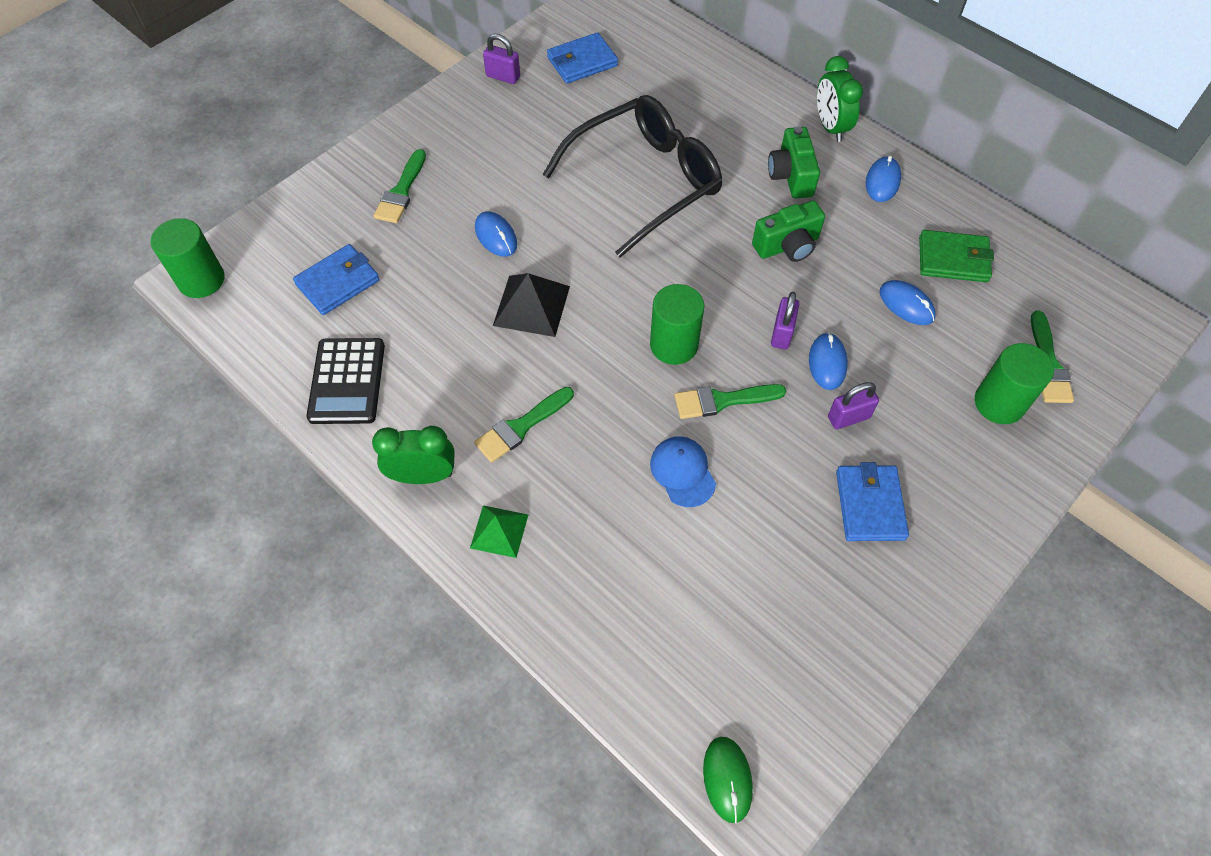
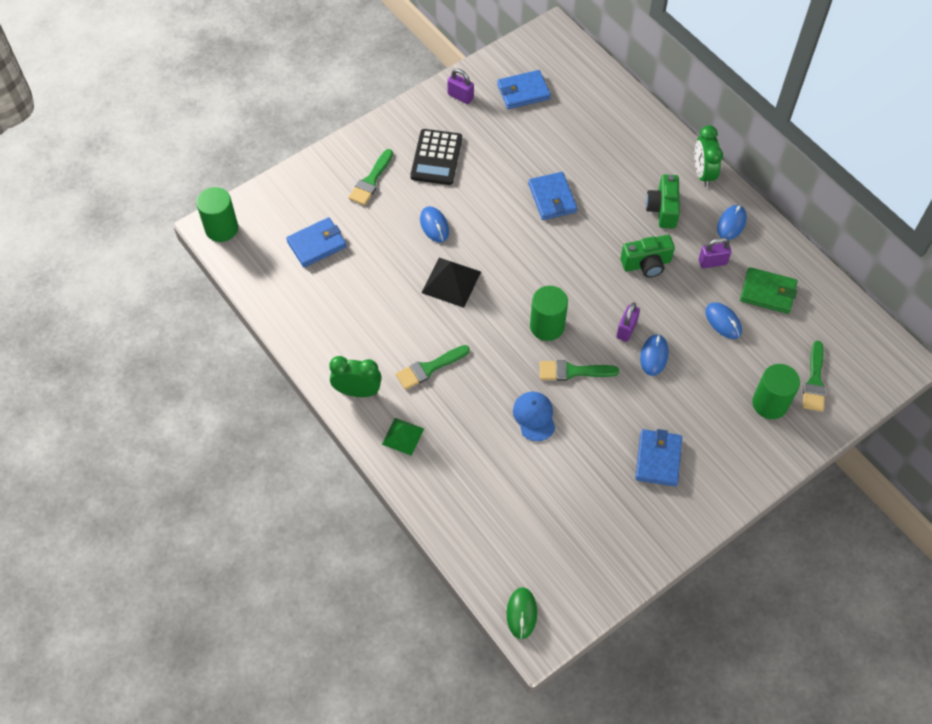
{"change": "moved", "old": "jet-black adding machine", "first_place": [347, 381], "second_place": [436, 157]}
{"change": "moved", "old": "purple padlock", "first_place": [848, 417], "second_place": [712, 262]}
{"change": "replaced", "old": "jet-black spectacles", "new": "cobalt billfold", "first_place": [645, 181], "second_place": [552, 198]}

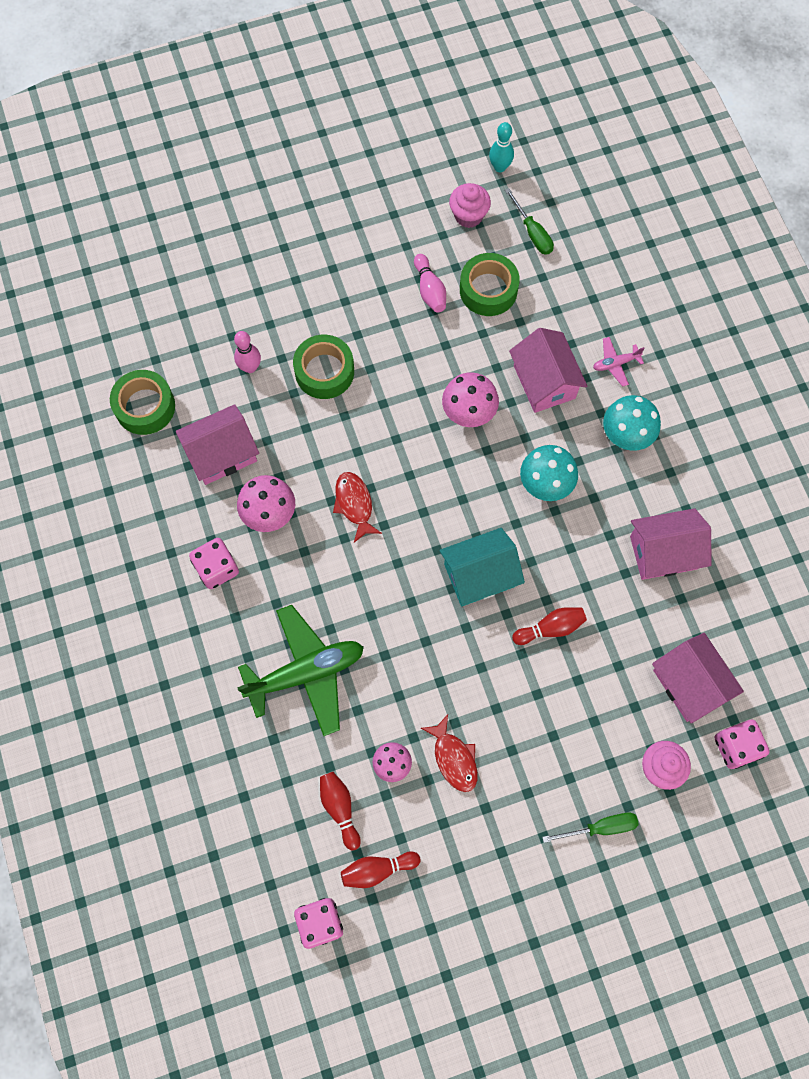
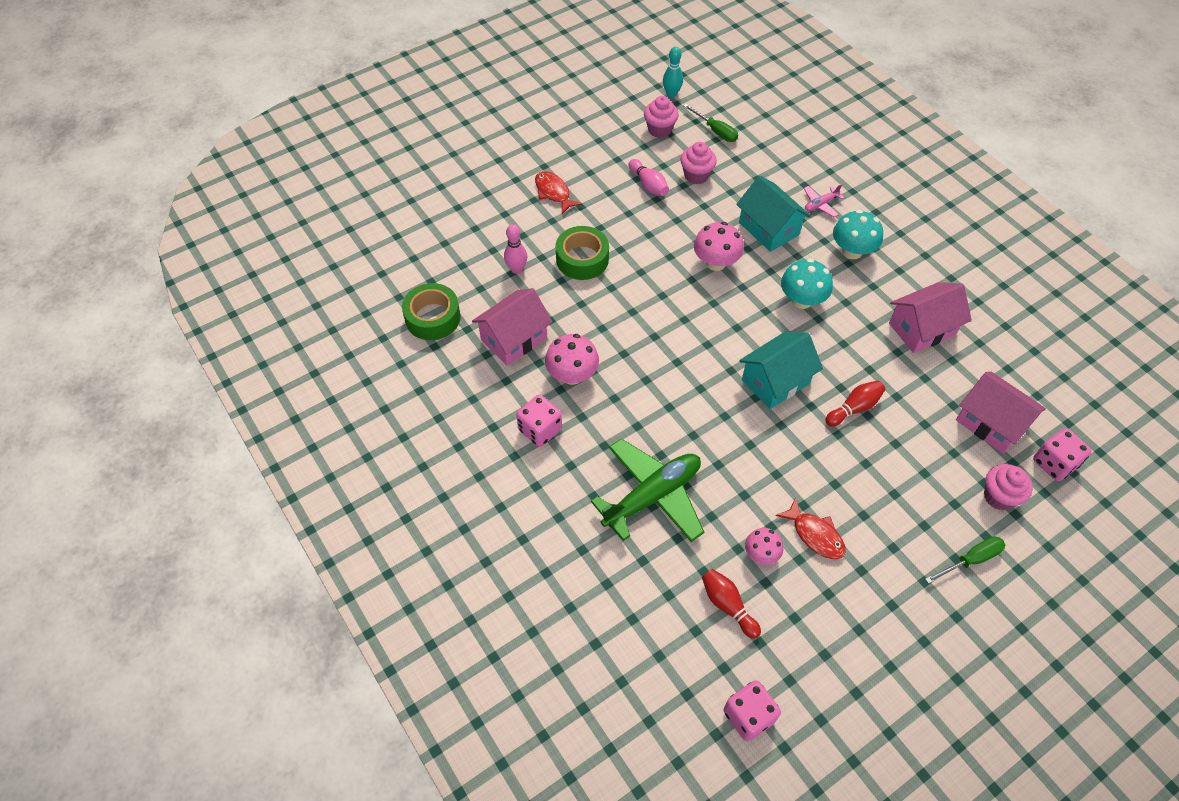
{"change": "removed", "old": "scarlet bowling pin", "first_place": [377, 869]}
{"change": "moved", "old": "scarlet toy fish", "first_place": [354, 504], "second_place": [553, 192]}
{"change": "replaced", "old": "emerald sticky tape", "new": "pink muffin", "first_place": [488, 290], "second_place": [696, 175]}
{"change": "recoloured", "old": "pink toy house", "new": "teal toy house", "first_place": [544, 382], "second_place": [769, 229]}

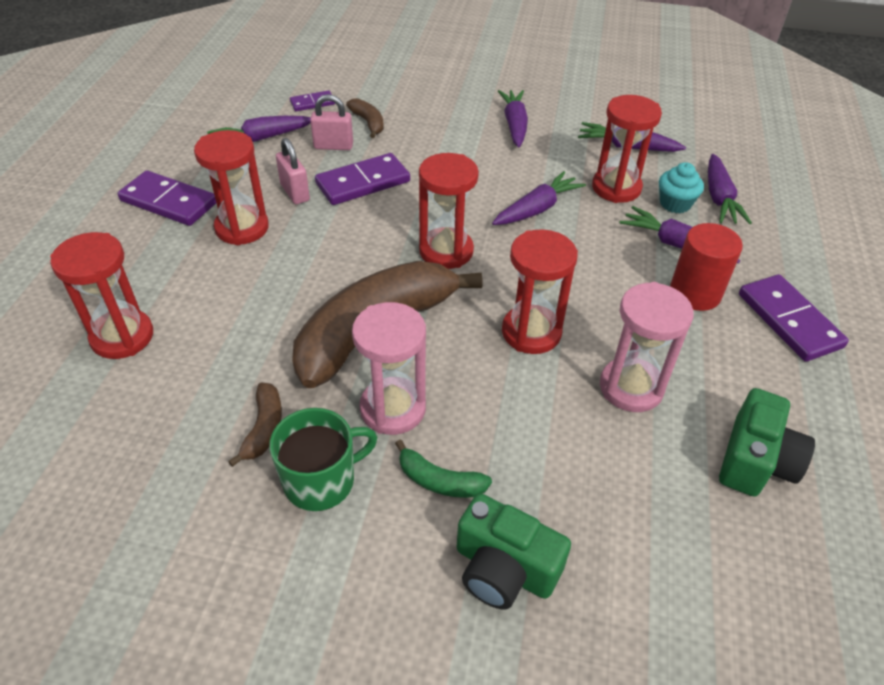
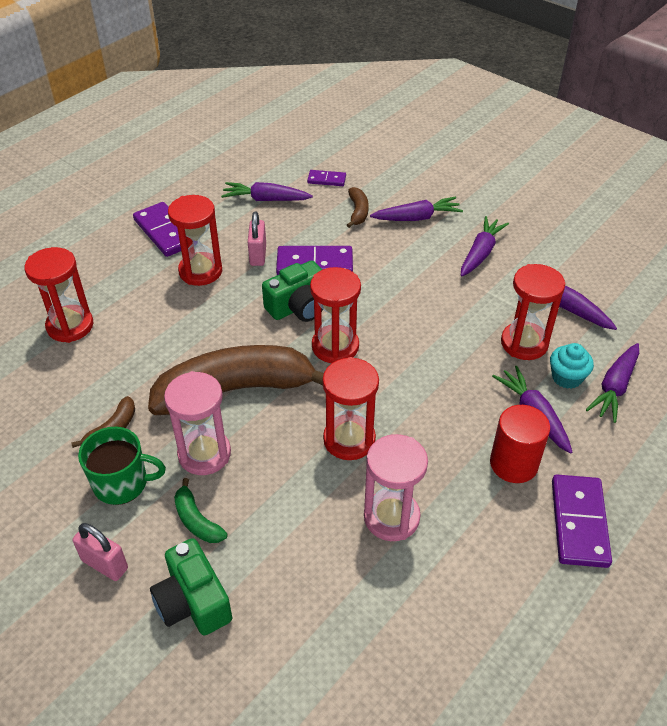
{"change": "moved", "old": "pink padlock", "first_place": [333, 146], "second_place": [105, 564]}
{"change": "moved", "old": "purple carrot", "first_place": [537, 209], "second_place": [417, 218]}
{"change": "moved", "old": "emerald compact camera", "first_place": [755, 461], "second_place": [298, 307]}

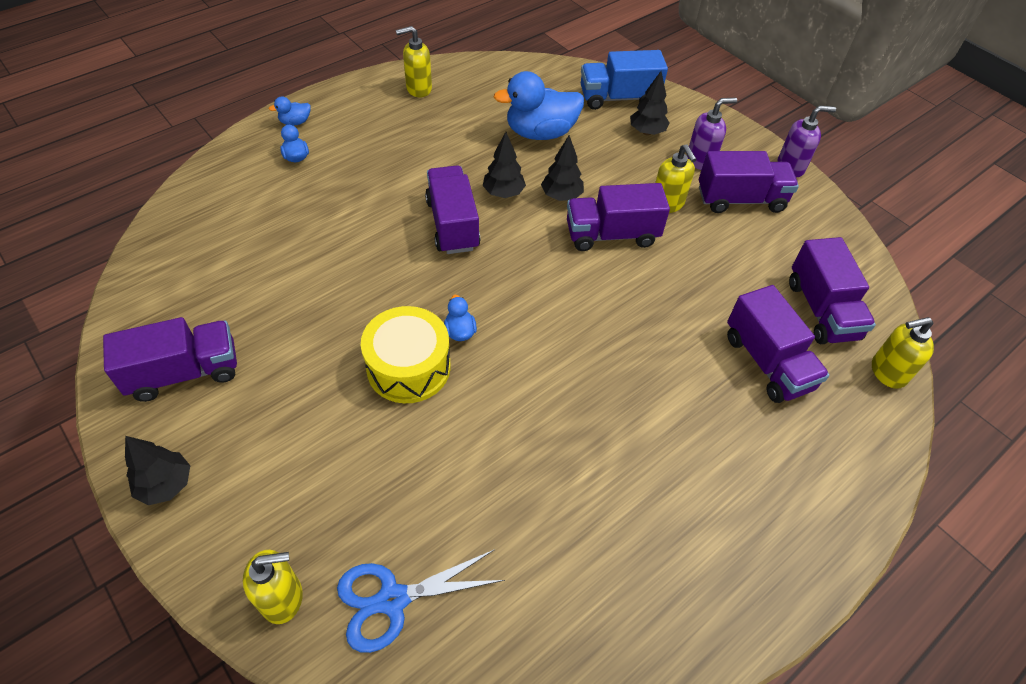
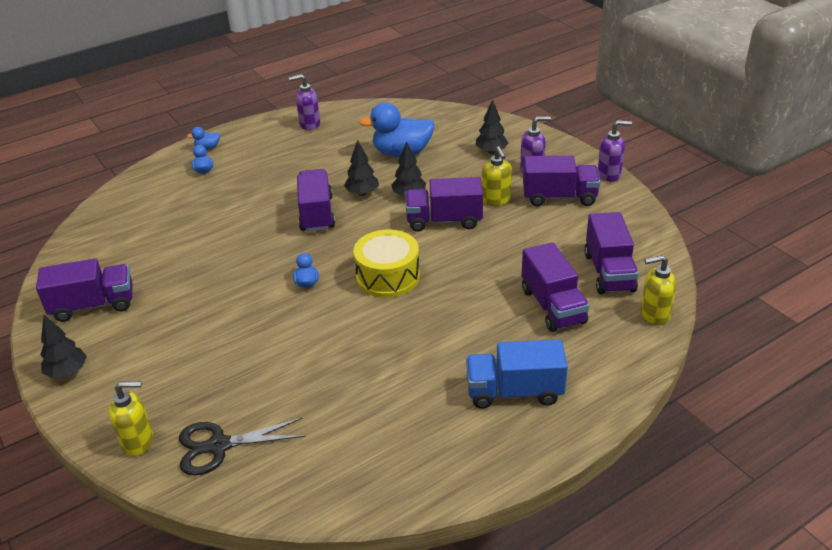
{"change": "moved", "old": "bright yellow snare drum", "first_place": [408, 367], "second_place": [388, 276]}
{"change": "moved", "old": "cobalt truck", "first_place": [618, 98], "second_place": [514, 391]}
{"change": "recoloured", "old": "cobalt scissors", "new": "jet-black scissors", "first_place": [393, 600], "second_place": [219, 446]}
{"change": "recoloured", "old": "bright yellow pump bottle", "new": "purple pump bottle", "first_place": [418, 89], "second_place": [309, 124]}

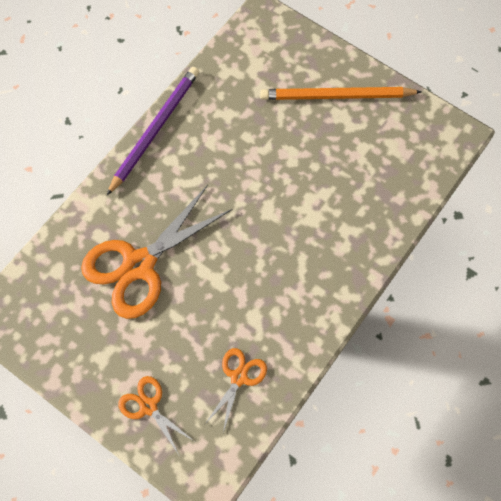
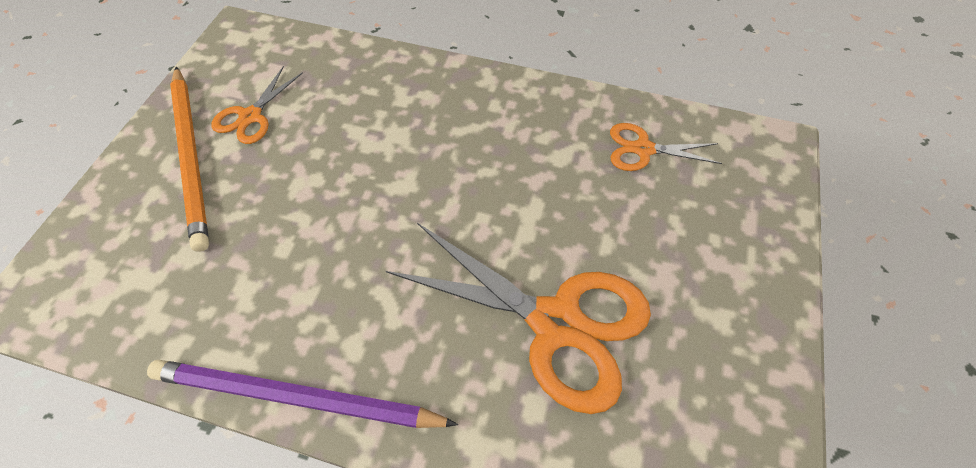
{"change": "moved", "old": "orange scissors", "first_place": [148, 406], "second_place": [251, 116]}

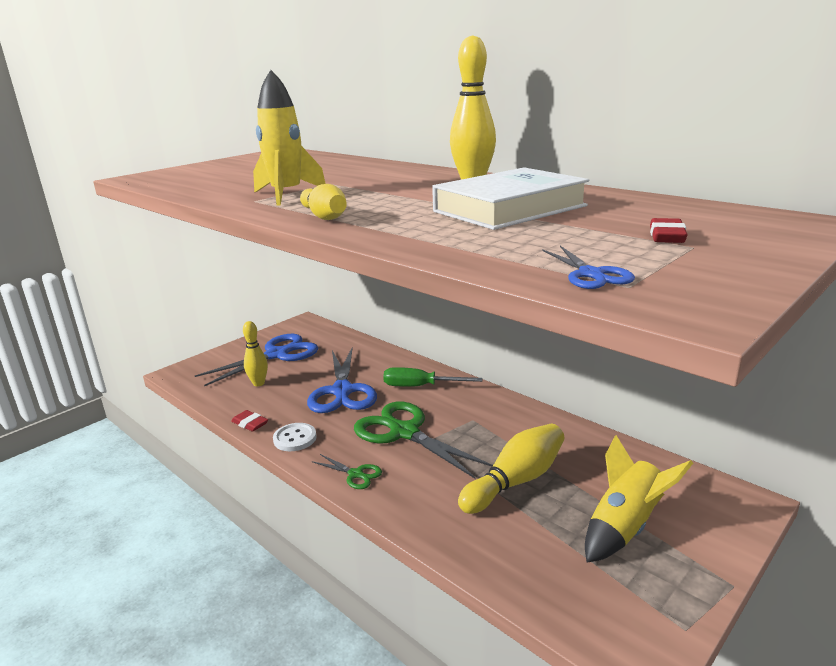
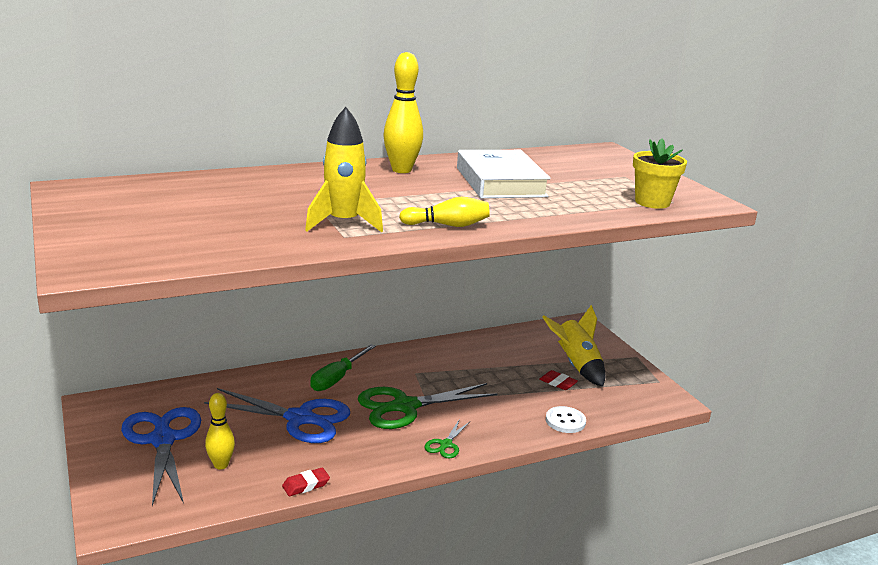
{"change": "removed", "old": "bright yellow bowling pin", "first_place": [515, 481]}
{"change": "moved", "old": "white shirt button", "first_place": [295, 438], "second_place": [565, 421]}
{"change": "moved", "old": "scarlet pencil eraser", "first_place": [666, 236], "second_place": [558, 383]}
{"change": "replaced", "old": "cobalt scissors", "new": "bright yellow plant pot", "first_place": [591, 274], "second_place": [652, 202]}
{"change": "turned", "old": "emerald scissors", "first_place": [355, 474], "second_place": [446, 444], "degrees": 150}

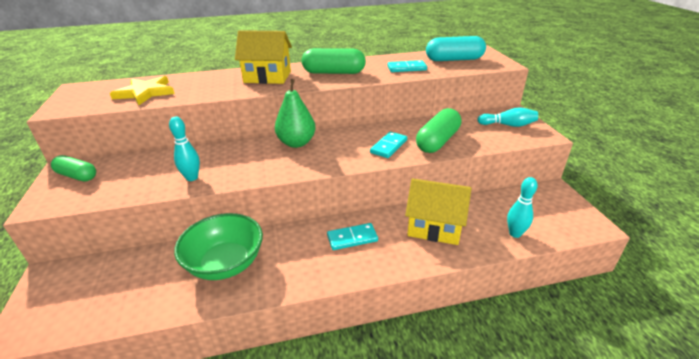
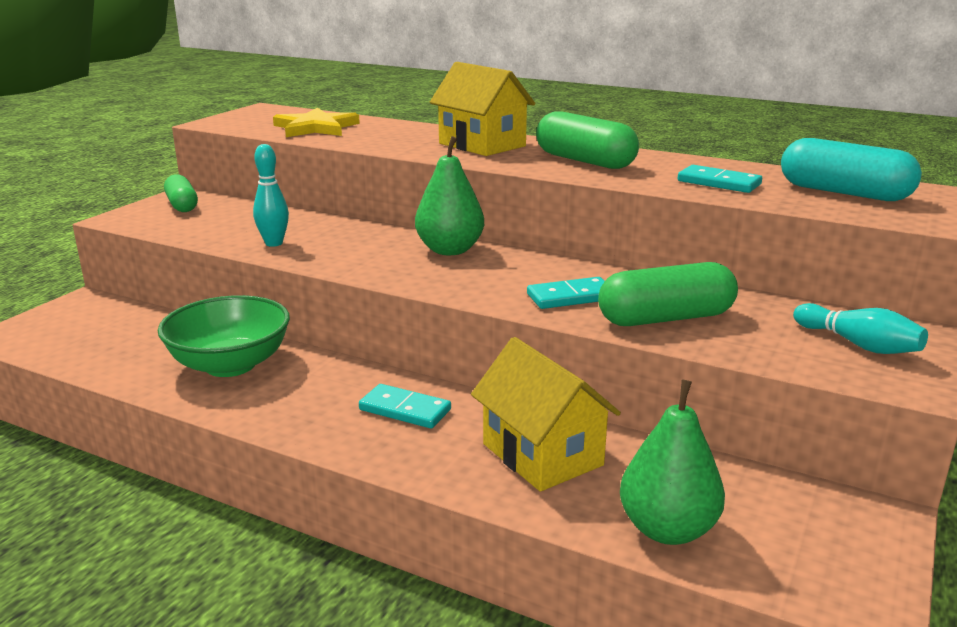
{"change": "replaced", "old": "teal bowling pin", "new": "emerald pear", "first_place": [515, 233], "second_place": [667, 529]}

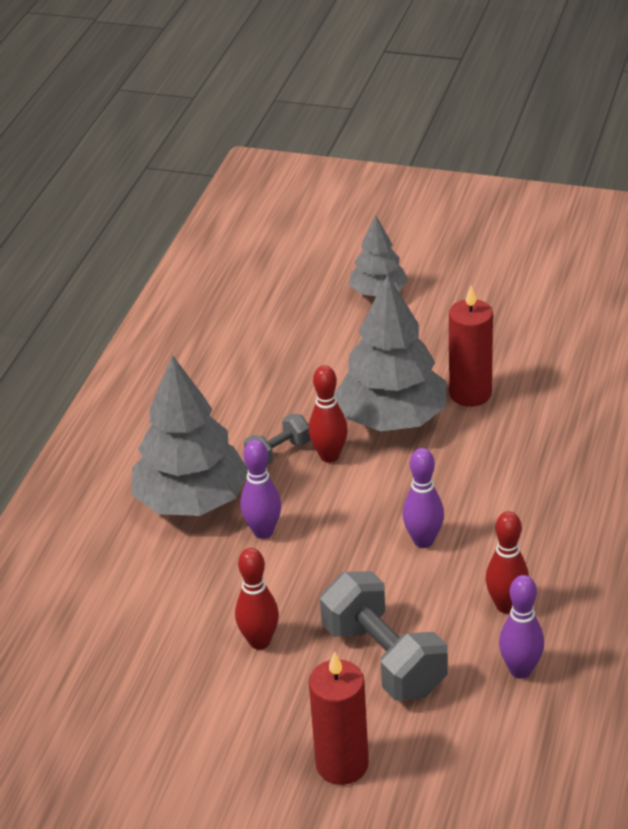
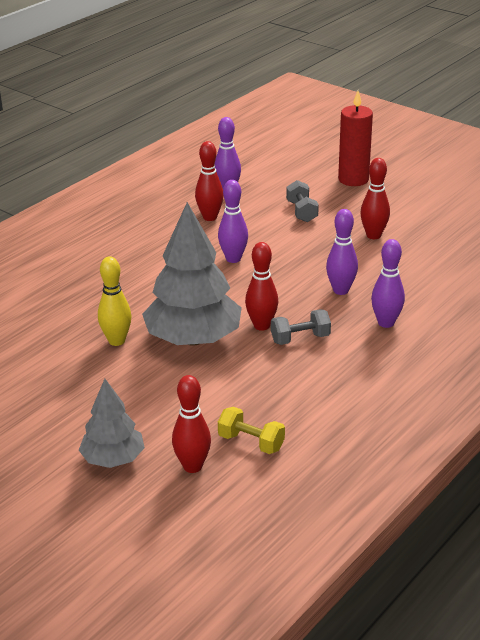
{"change": "added", "new": "scarlet bowling pin", "second_place": [192, 466]}
{"change": "added", "new": "bright yellow dumbbell", "second_place": [251, 442]}
{"change": "replaced", "old": "gray toy tree", "new": "purple bowling pin", "first_place": [192, 501], "second_place": [386, 323]}
{"change": "replaced", "old": "scarlet pillar candle", "new": "bright yellow bowling pin", "first_place": [470, 393], "second_place": [116, 341]}
{"change": "resized", "old": "gray dumbbell", "first_place": [384, 659], "second_place": [301, 212], "factor": 0.53}

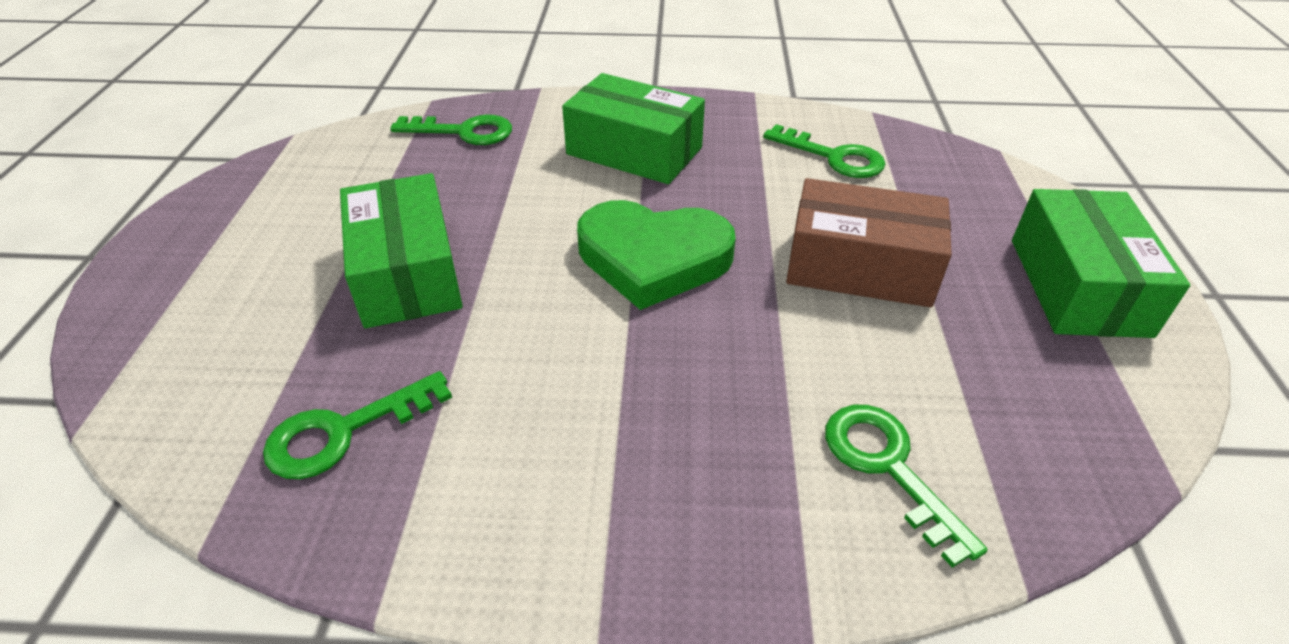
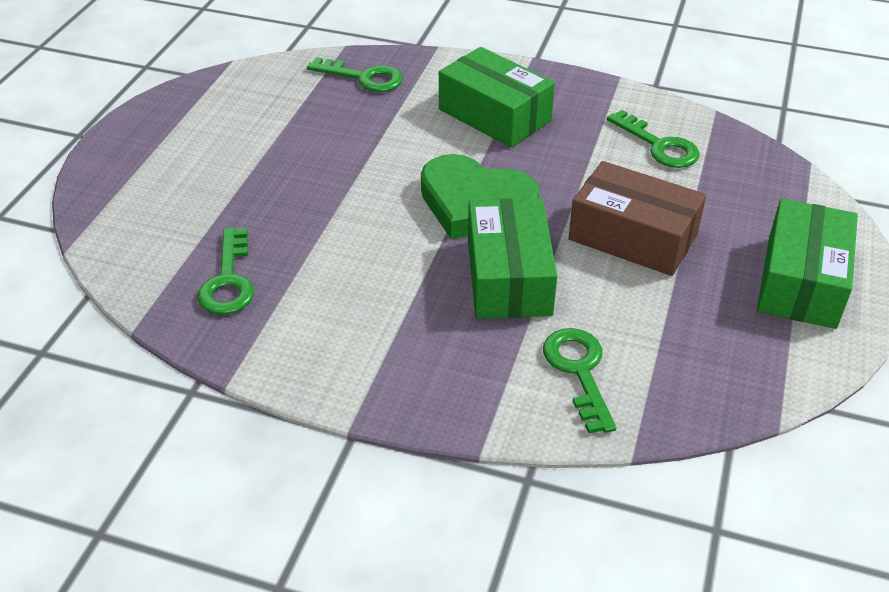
{"change": "moved", "old": "emerald parcel", "first_place": [407, 273], "second_place": [508, 277]}
{"change": "turned", "old": "emerald key", "first_place": [343, 432], "second_place": [228, 281], "degrees": -75}

